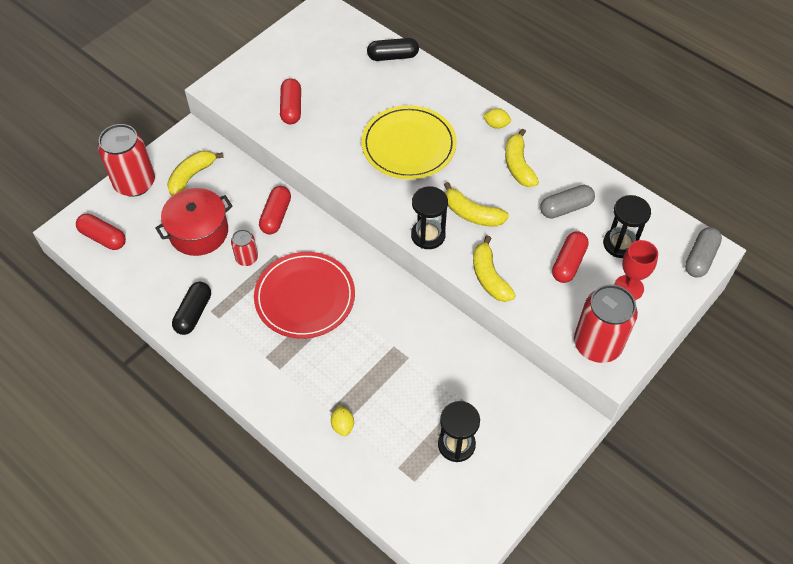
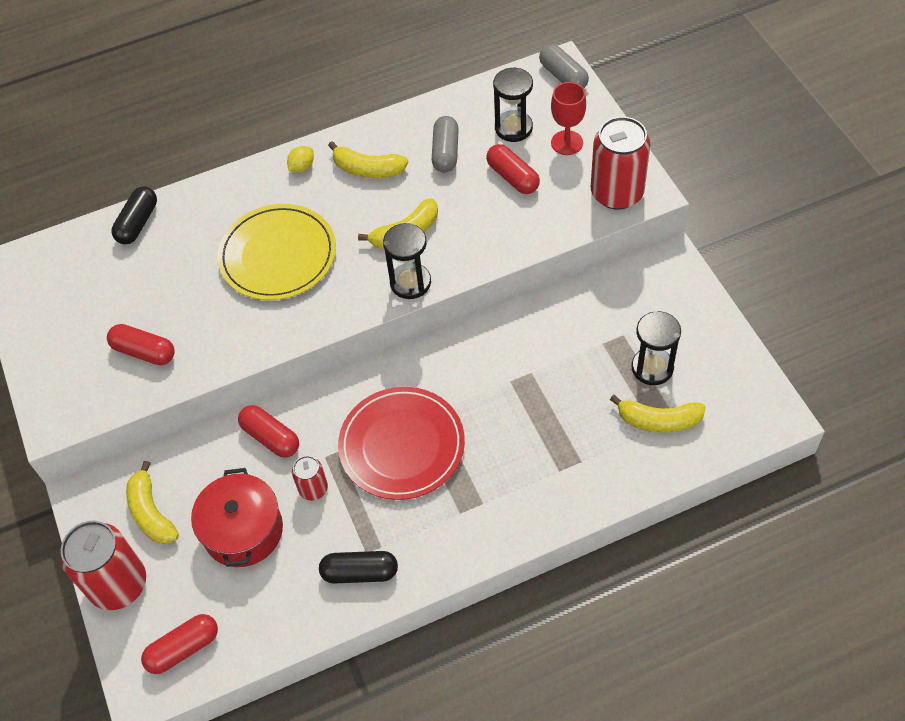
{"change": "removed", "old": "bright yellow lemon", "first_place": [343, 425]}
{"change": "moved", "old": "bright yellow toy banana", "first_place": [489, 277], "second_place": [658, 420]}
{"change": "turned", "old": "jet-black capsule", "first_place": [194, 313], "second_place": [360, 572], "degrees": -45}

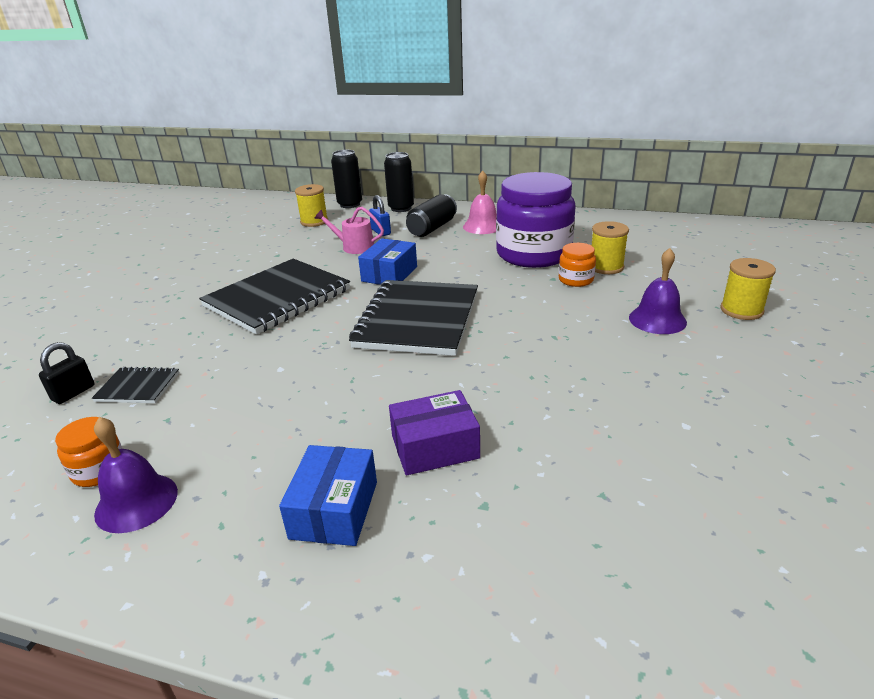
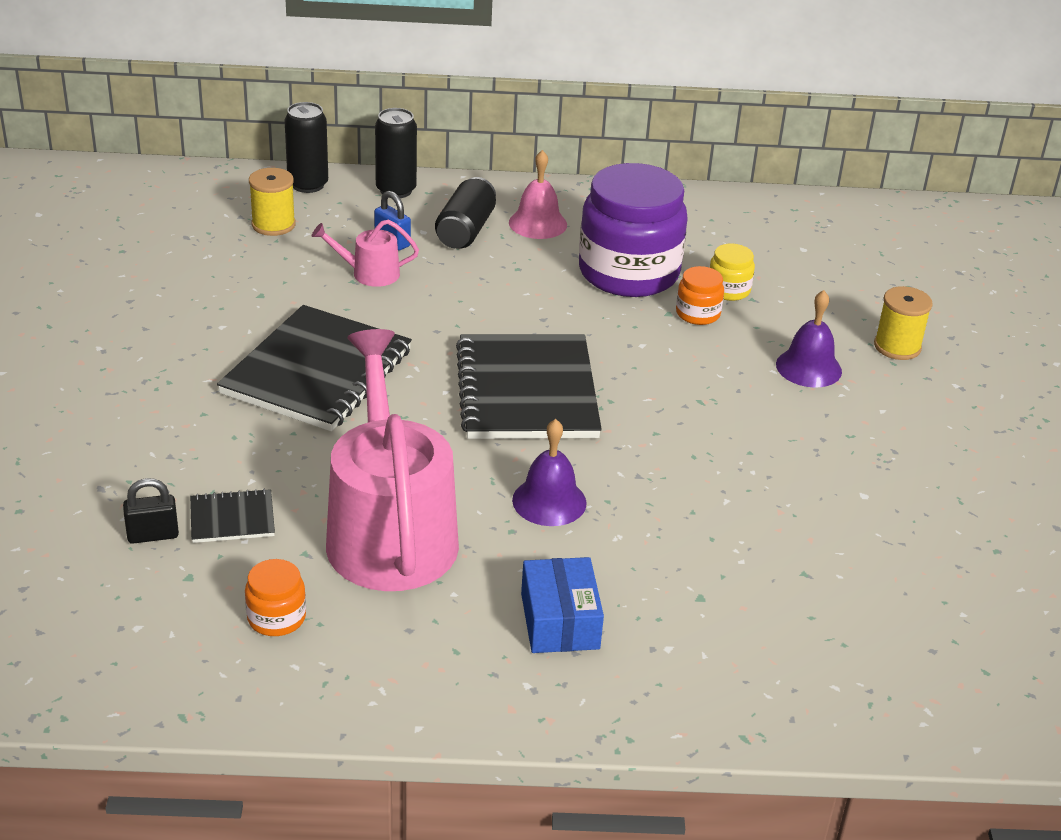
{"change": "removed", "old": "cobalt parcel", "first_place": [389, 274]}
{"change": "removed", "old": "purple parcel", "first_place": [435, 447]}
{"change": "added", "new": "pink sprinkling can", "second_place": [389, 531]}
{"change": "moved", "old": "purple school bell", "first_place": [136, 502], "second_place": [549, 501]}
{"change": "replaced", "old": "bright yellow bobbin", "new": "bright yellow jar", "first_place": [606, 267], "second_place": [728, 290]}
{"change": "turned", "old": "jet-black padlock", "first_place": [73, 393], "second_place": [153, 535], "degrees": 60}

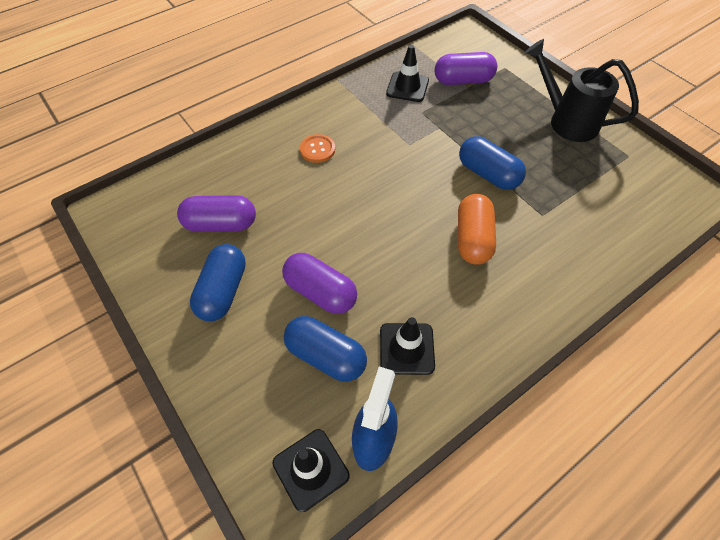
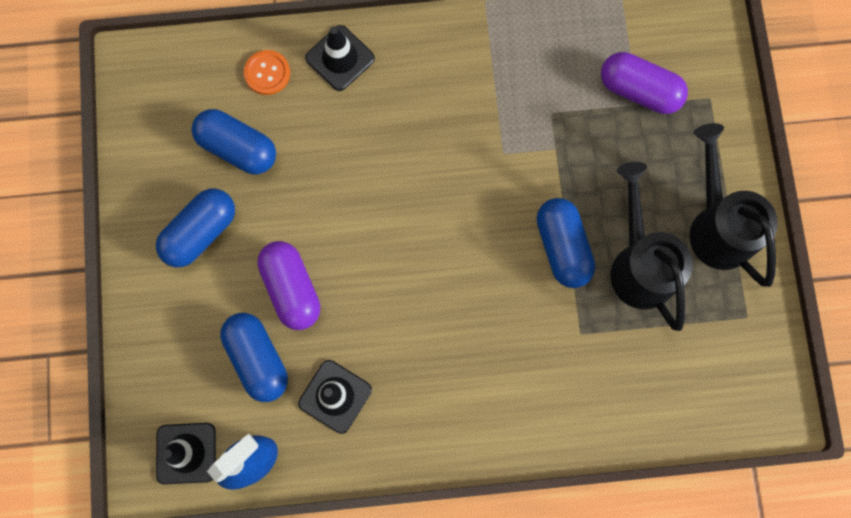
{"change": "removed", "old": "orange capsule", "first_place": [473, 239]}
{"change": "added", "new": "jet-black sprinkling can", "second_place": [639, 264]}
{"change": "moved", "old": "orange shirt button", "first_place": [317, 149], "second_place": [267, 73]}
{"change": "moved", "old": "jet-black traffic cone", "first_place": [407, 87], "second_place": [340, 58]}
{"change": "recoloured", "old": "purple capsule", "new": "cobalt capsule", "first_place": [221, 224], "second_place": [238, 148]}

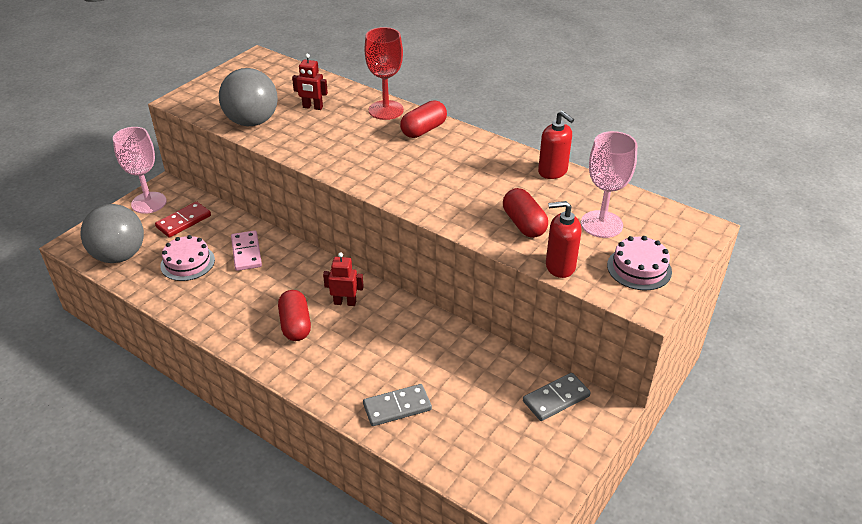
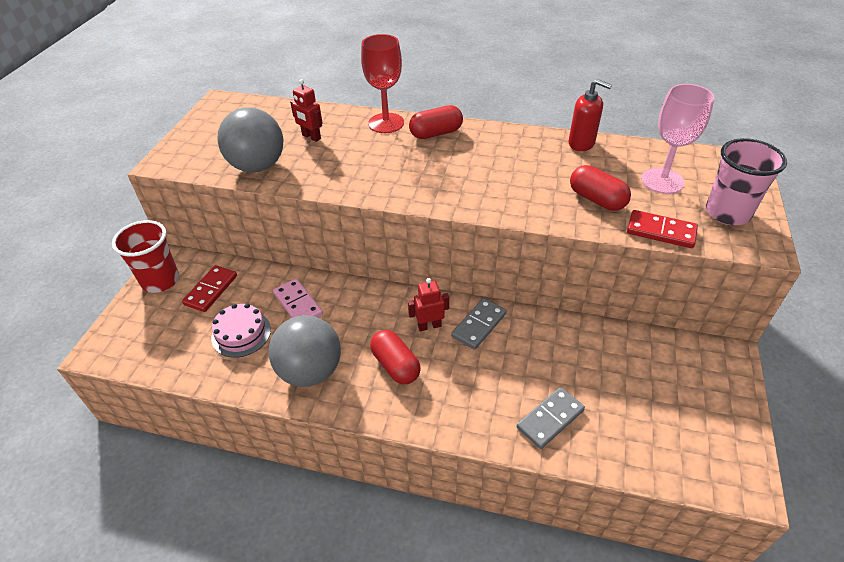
{"change": "moved", "old": "gray play ball", "first_place": [119, 255], "second_place": [310, 371]}
{"change": "moved", "old": "gray domino piece", "first_place": [556, 398], "second_place": [479, 325]}
{"change": "replaced", "old": "pink goblet", "new": "scarlet beaker", "first_place": [149, 203], "second_place": [160, 281]}
{"change": "replaced", "old": "scarlet pump bottle", "new": "scarlet domino piece", "first_place": [560, 266], "second_place": [661, 231]}
{"change": "replaced", "old": "pink gateau", "new": "pink beaker", "first_place": [639, 268], "second_place": [727, 213]}
{"change": "turned", "old": "scarlet robot", "first_place": [312, 107], "second_place": [311, 137], "degrees": 45}
{"change": "turned", "old": "scarlet capsule", "first_place": [423, 130], "second_place": [436, 133], "degrees": 45}

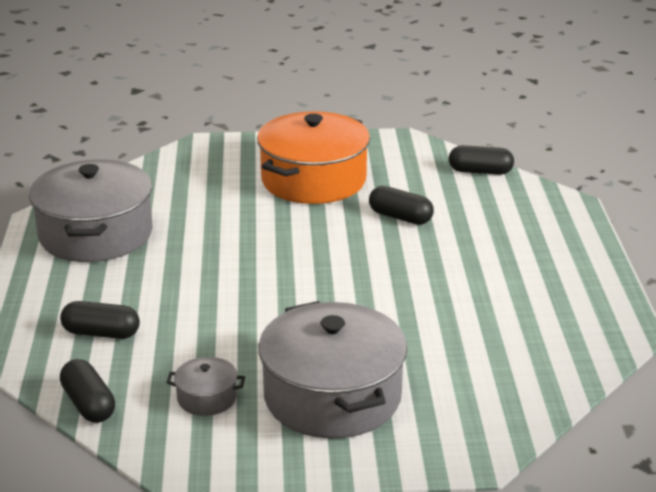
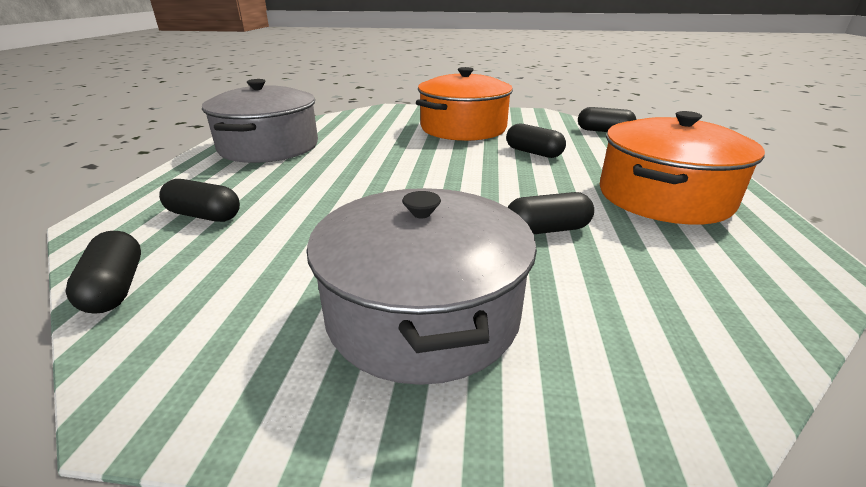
{"change": "removed", "old": "gray stockpot", "first_place": [207, 398]}
{"change": "added", "new": "jet-black capsule", "second_place": [547, 229]}
{"change": "added", "new": "orange stockpot", "second_place": [663, 197]}

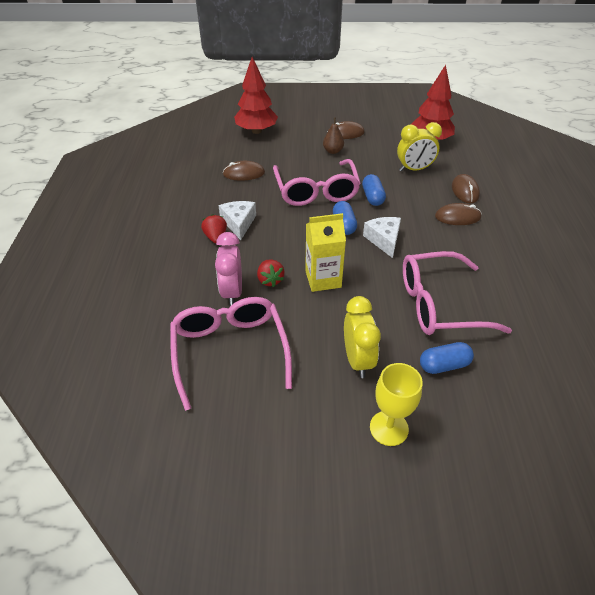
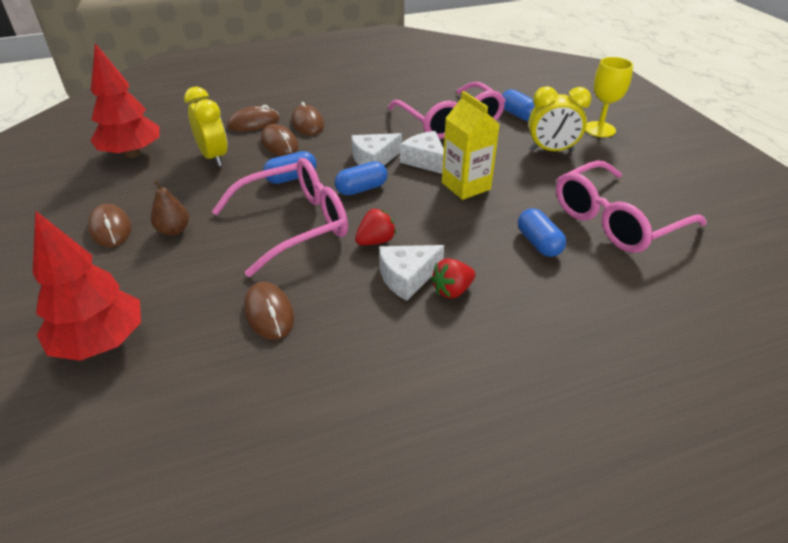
{"change": "added", "new": "russet mouse", "second_place": [279, 143]}
{"change": "added", "new": "white cheese wedge", "second_place": [425, 160]}
{"change": "moved", "old": "scarlet toy strawberry", "first_place": [270, 280], "second_place": [375, 241]}
{"change": "replaced", "old": "pink bedside clock", "new": "cobalt capsule", "first_place": [232, 292], "second_place": [538, 243]}
{"change": "turned", "old": "bright yellow bedside clock", "first_place": [357, 360], "second_place": [551, 150], "degrees": -150}

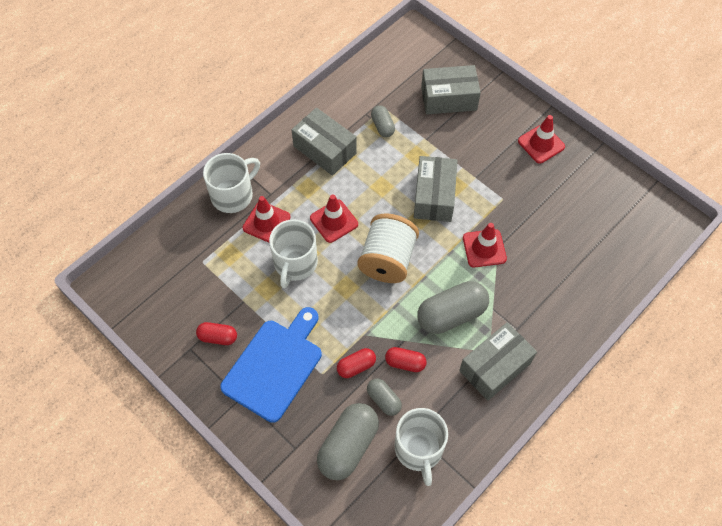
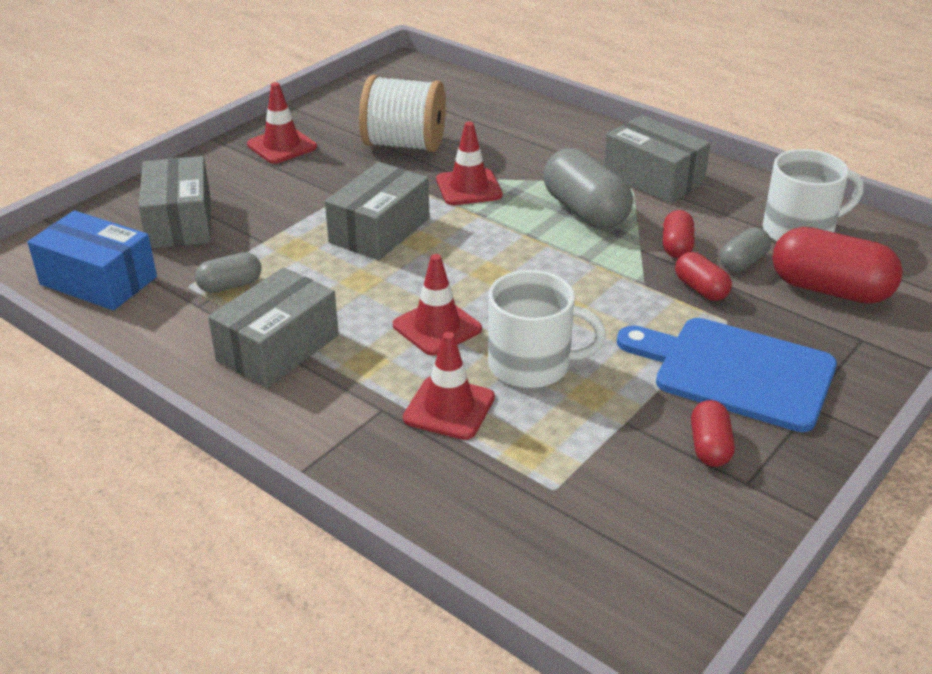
{"change": "removed", "old": "white mug", "first_place": [233, 195]}
{"change": "added", "new": "cobalt parcel", "second_place": [98, 281]}
{"change": "moved", "old": "white bobbin", "first_place": [387, 260], "second_place": [404, 144]}
{"change": "recoloured", "old": "gray capsule", "new": "scarlet capsule", "first_place": [348, 446], "second_place": [830, 289]}
{"change": "turned", "old": "gray parcel", "first_place": [434, 196], "second_place": [379, 230], "degrees": -60}

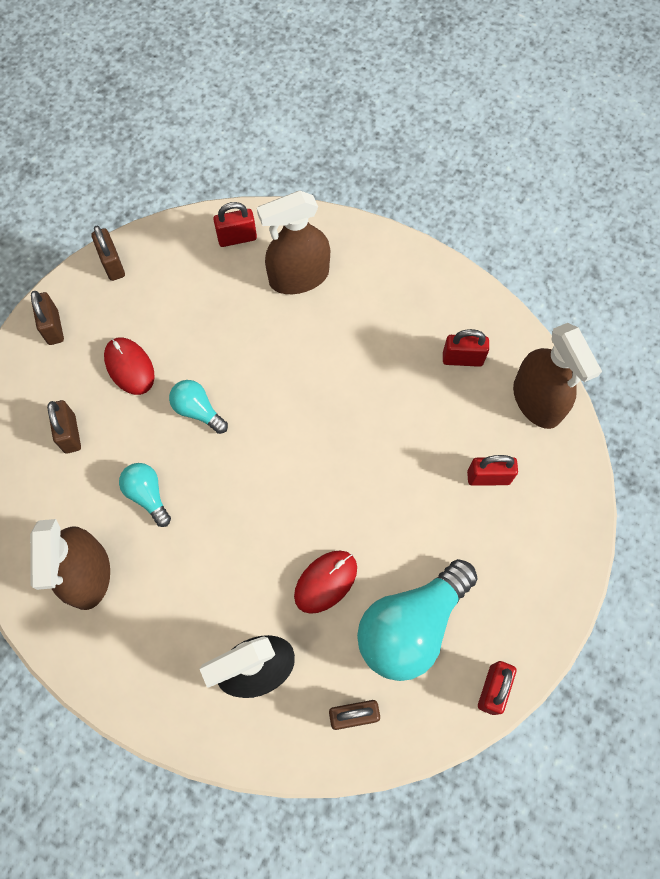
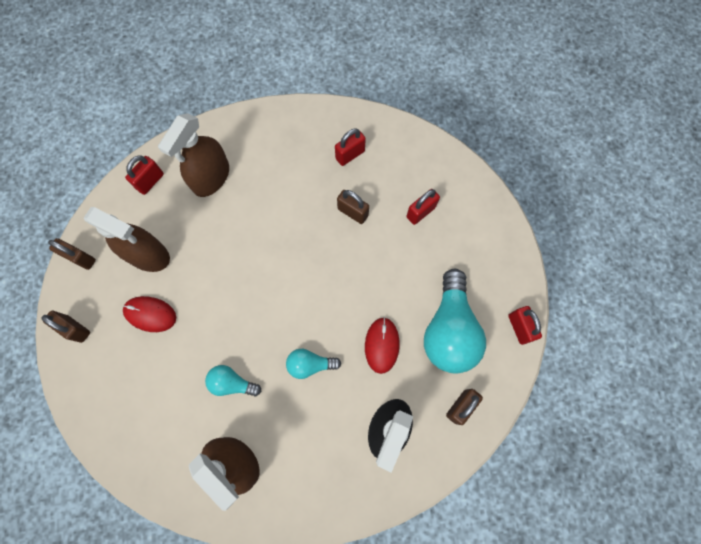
{"change": "moved", "old": "russet padlock", "first_place": [70, 434], "second_place": [352, 212]}
{"change": "moved", "old": "teal light bulb", "first_place": [198, 411], "second_place": [310, 364]}
{"change": "moved", "old": "russet spray cleaner", "first_place": [537, 401], "second_place": [148, 255]}

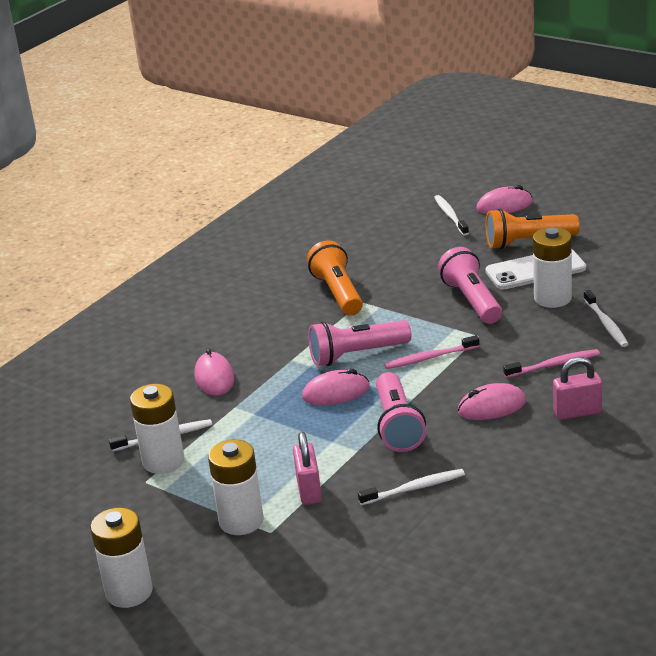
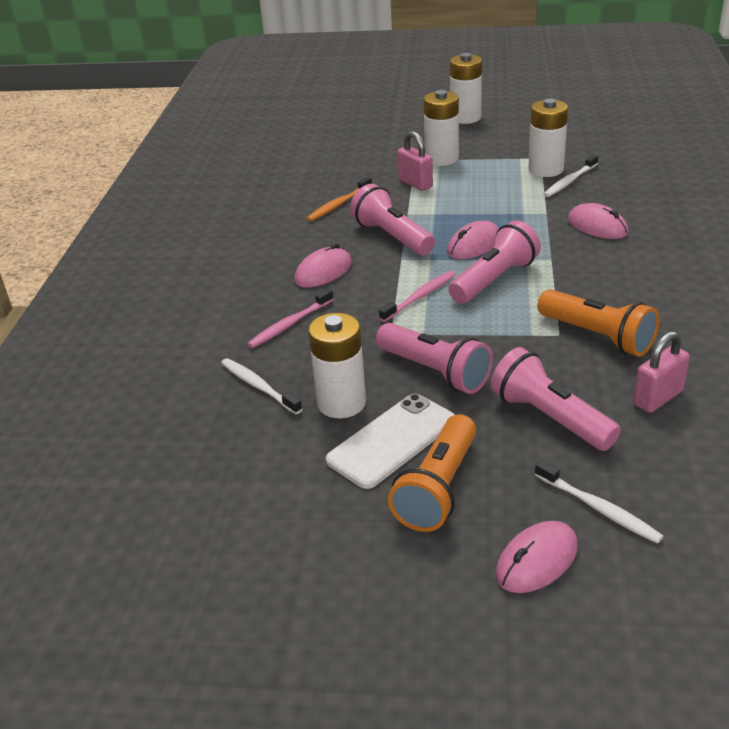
{"change": "added", "new": "pink flashlight", "second_place": [550, 418]}
{"change": "moved", "old": "pink padlock", "first_place": [577, 412], "second_place": [658, 398]}
{"change": "recoloured", "old": "white toothbrush", "new": "orange toothbrush", "first_place": [414, 488], "second_place": [338, 204]}
{"change": "turned", "old": "orange flashlight", "first_place": [528, 242], "second_place": [438, 488], "degrees": 150}

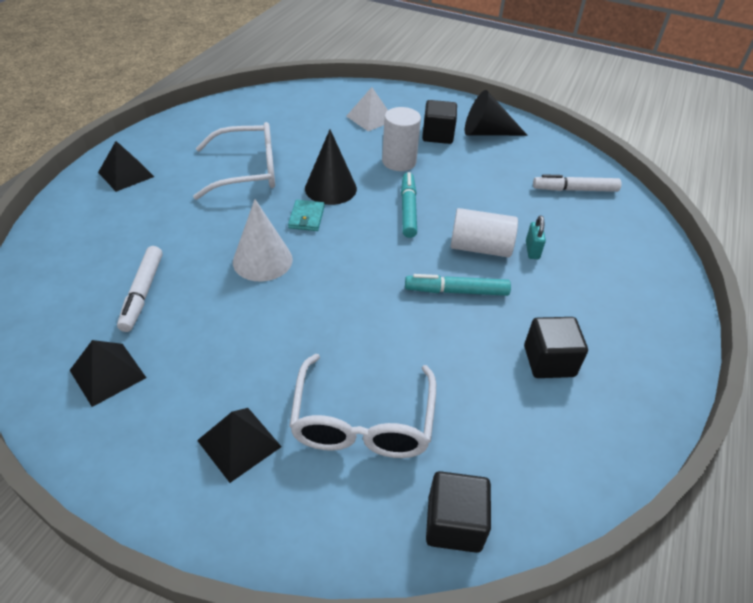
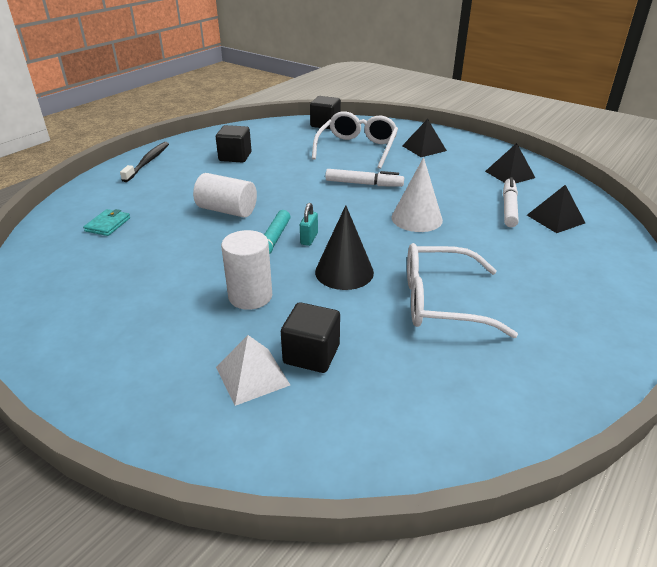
{"change": "removed", "old": "teal marker", "first_place": [456, 291]}
{"change": "removed", "old": "jet-black solid cone", "first_place": [487, 133]}
{"change": "added", "new": "jet-black toothbrush", "second_place": [148, 162]}
{"change": "moved", "old": "jet-black pyramid shape", "first_place": [126, 174], "second_place": [555, 219]}
{"change": "moved", "old": "teal billfold", "first_place": [306, 217], "second_place": [108, 224]}
{"change": "moved", "old": "jet-black solid cube", "first_place": [437, 135], "second_place": [311, 354]}
{"change": "moved", "old": "teal padlock", "first_place": [532, 250], "second_place": [309, 239]}
{"change": "moved", "old": "white marker", "first_place": [575, 190], "second_place": [364, 184]}

